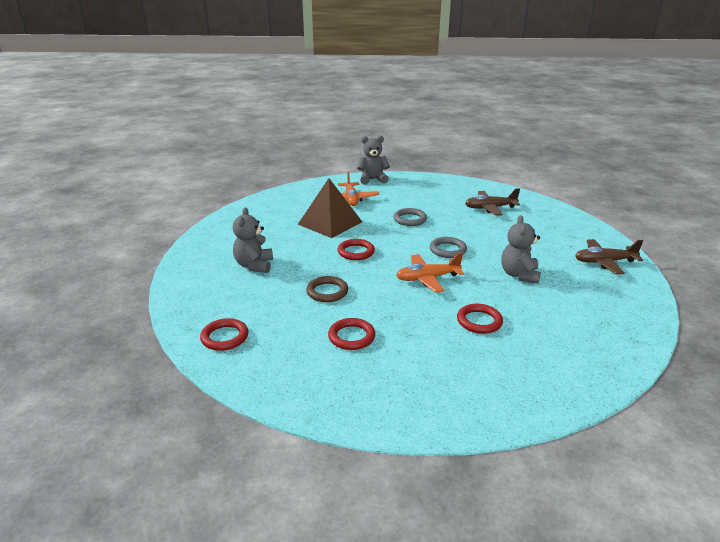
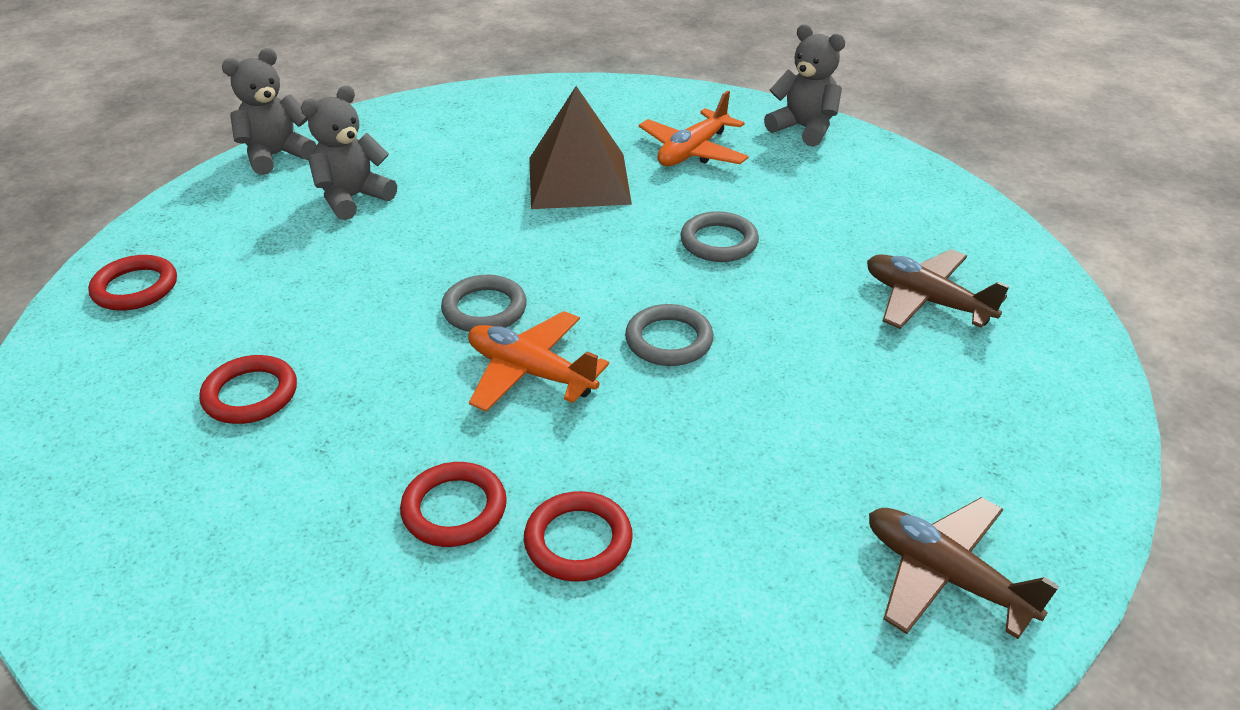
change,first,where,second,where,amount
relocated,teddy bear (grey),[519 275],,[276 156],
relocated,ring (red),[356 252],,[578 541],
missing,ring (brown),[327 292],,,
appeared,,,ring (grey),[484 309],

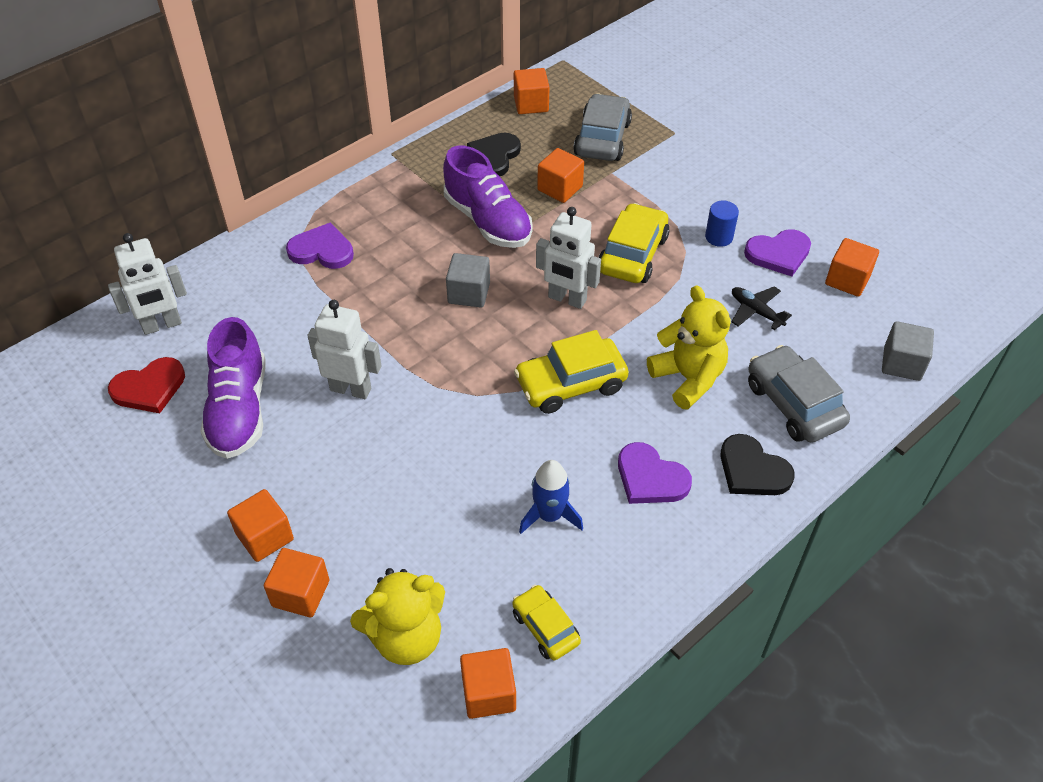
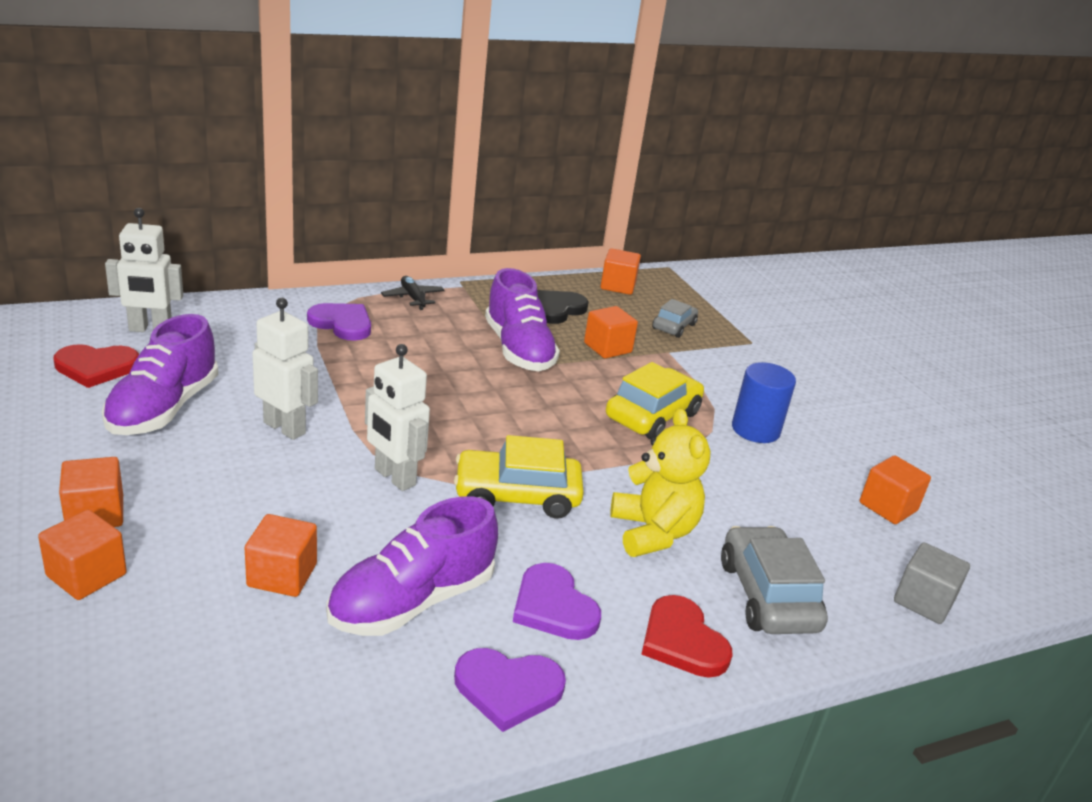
change,first,where,second,where,amount
size,car (grey),[602 139],,[674 326],x0.61
size,cylinder (blue),[719 237],,[755 429],x1.54
relocated,robot (white),[567 299],,[394 477],
relocated,heart (purple),[778 254],,[508 689],
missing,cube (grey),[469 293],,,
relocated,plane (black),[756 311],,[413 298],
colour,heart (black),[752 470],heart (red),[682 641],
exchanged,rocket (blue),[549 515],shoe (purple),[412 601],
missing,teddy bear (yellow),[406 637],,,
missing,car (yellow),[545 627],,,
relocated,cube (orange),[488 693],,[282 575],

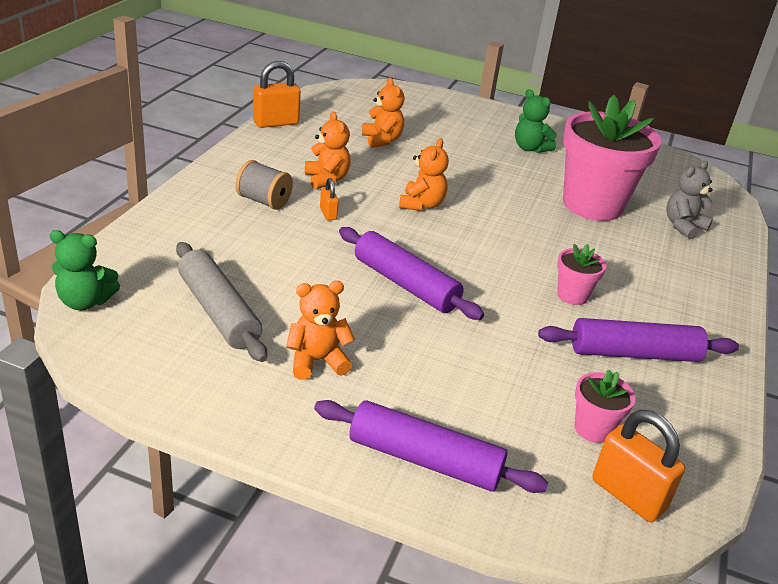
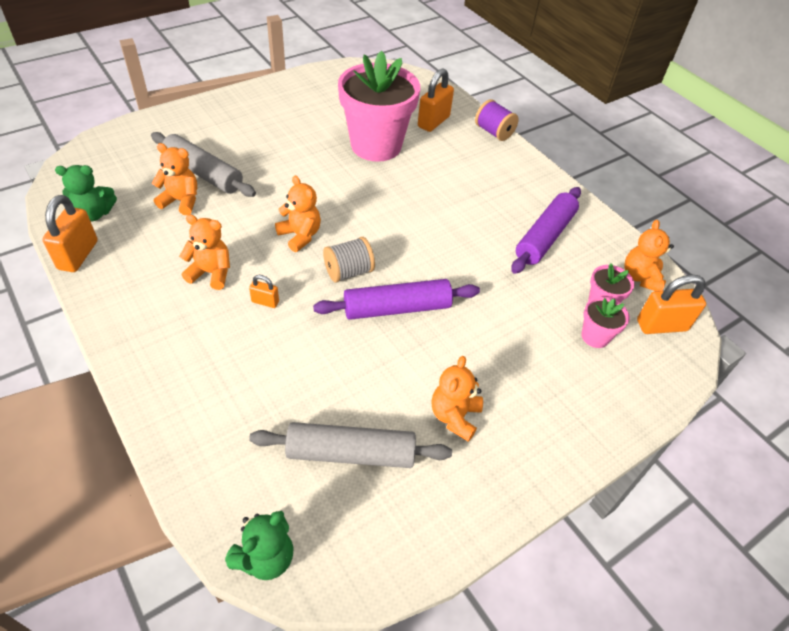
change,first,where,second,where,amount
relocated,teddy bear (green),[530 148],,[94 214],
relocated,spool (grey),[263 201],,[348 271],
exchanged,teddy bear (grey),[683 226],padlock (orange),[433 122],
relocated,flower pot (pink),[572 295],,[595 336],
missing,rolling pin (purple),[424 459],,,
appeared,,,spool (purple),[494 132],
appeared,,,rolling pin (grey),[203 173],
appeared,,,teddy bear (orange),[640 277],

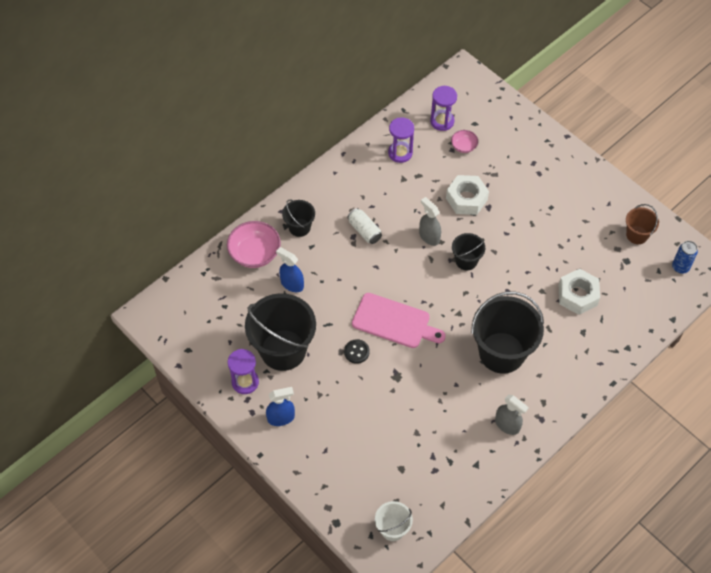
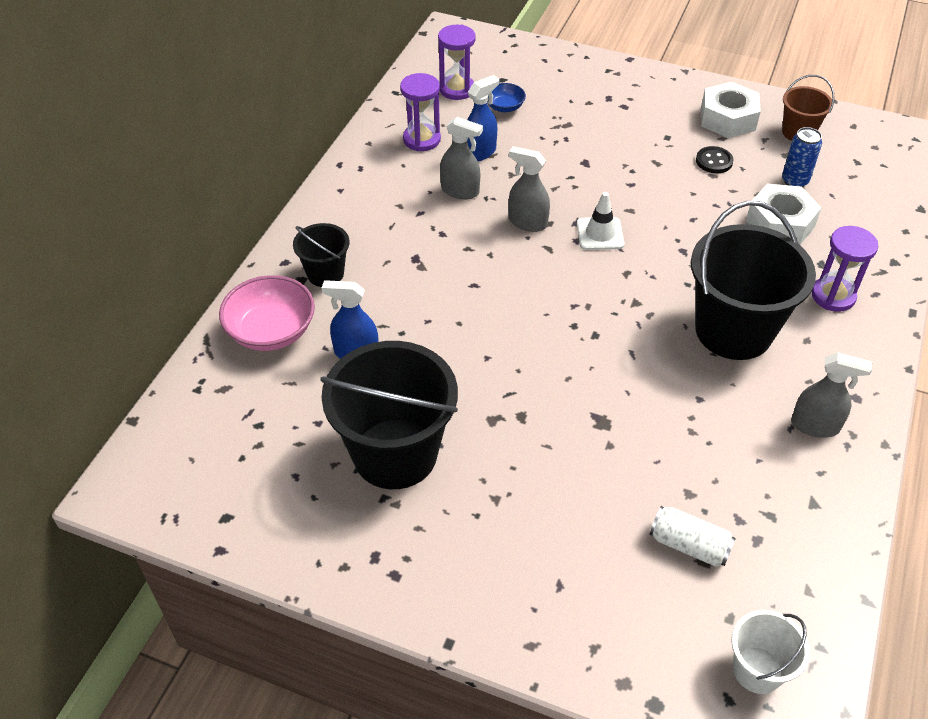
change,first,where,second,where,amount
colour,bowl (pink),[463 146],bowl (blue),[504 107],
relocated,nut (white),[466 199],,[727 119],
relocated,can (white),[364 231],,[689 545],
exchanged,bucket (black),[466 261],traffic cone (white),[600 234],
relocated,can (blue),[680 267],,[794 181],
missing,cutting board (pink),[394 322],,,
relocated,button (black),[356 352],,[714 161],
relocated,hourglass (purple),[245 382],,[833 296],
relocated,spray bottle (blue),[281 418],,[479 152],
appeared,,,spray bottle (grey),[460 191],

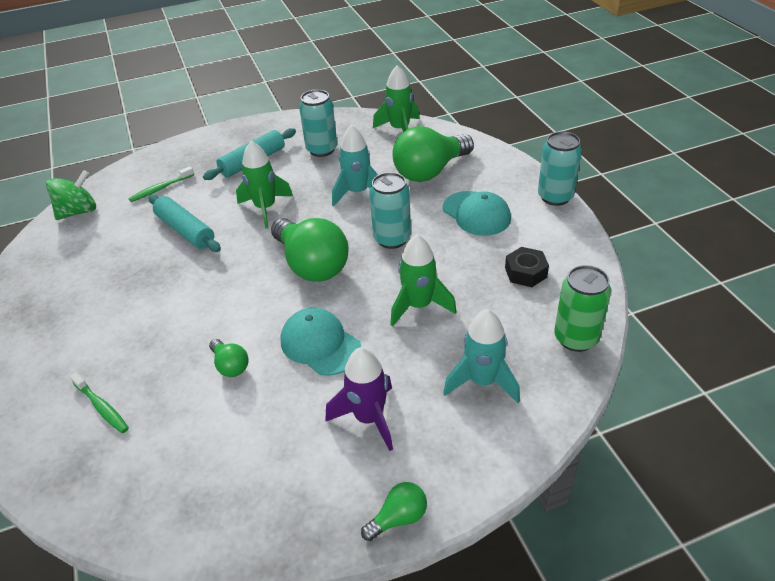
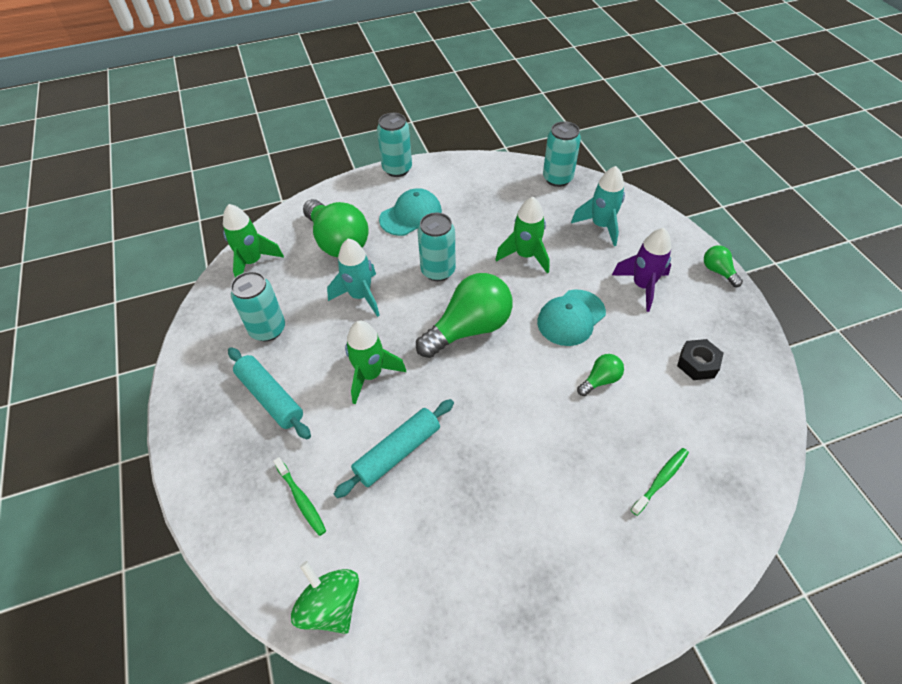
change,first,where,second,where,amount
relocated,nut (black),[525 272],,[697 363],
colour,can (green),[576 338],can (turquoise),[557 178],

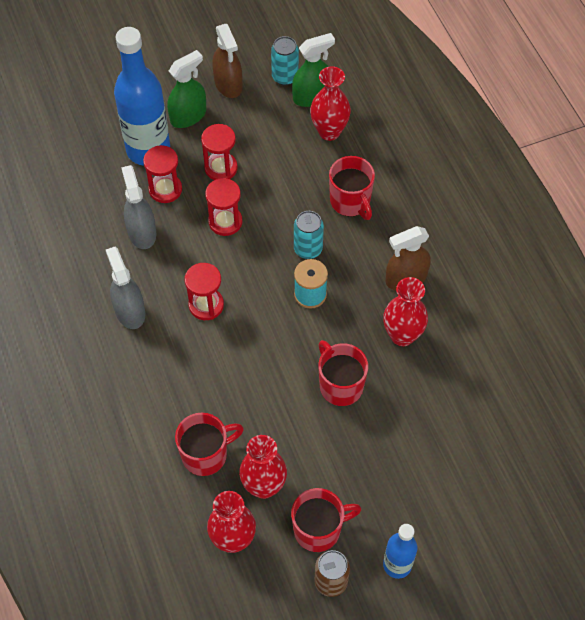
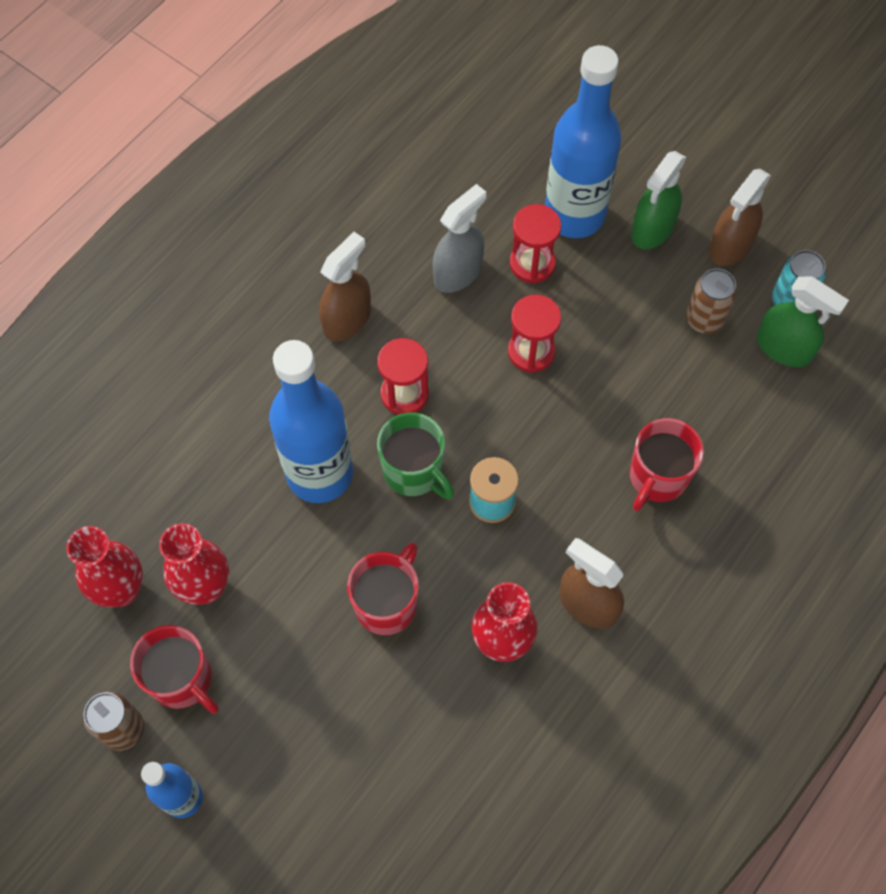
change,first,where,second,where,amount
spun,spray bottle (green),[188 116],,[652 229],105 degrees clockwise
missing,vase (red),[329 131],,,
missing,hourglass (red),[221 168],,,
missing,can (turquoise),[308 249],,,
colour,spray bottle (grey),[129 311],spray bottle (brown),[347 319],
missing,mug (red),[206 454],,,
appeared,,,can (brown),[704 319],
appeared,,,bottle (blue),[320 474],
appeared,,,mug (green),[414 471],

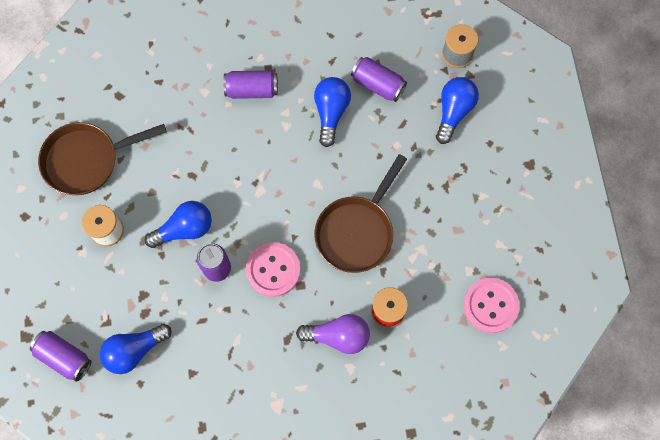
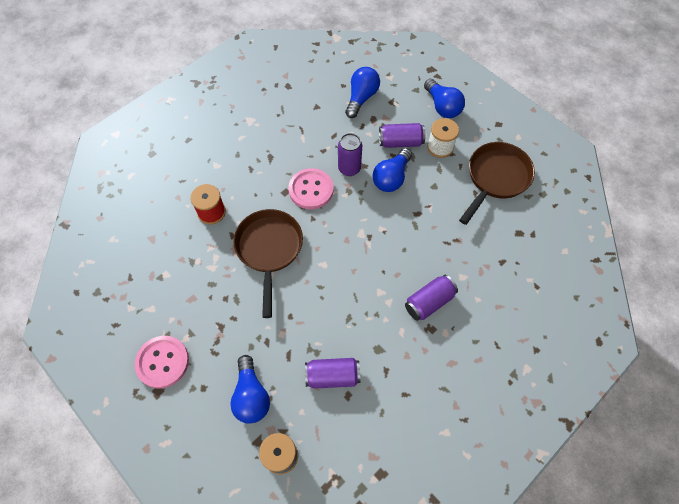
change,first,where,second,where,amount
relocated,light bulb (blue),[331 112],,[442 106],
relocated,button (pink),[490 305],,[162 362],
missing,light bulb (purple),[338 336],,,
relocated,can (purple),[64 357],,[400 142],

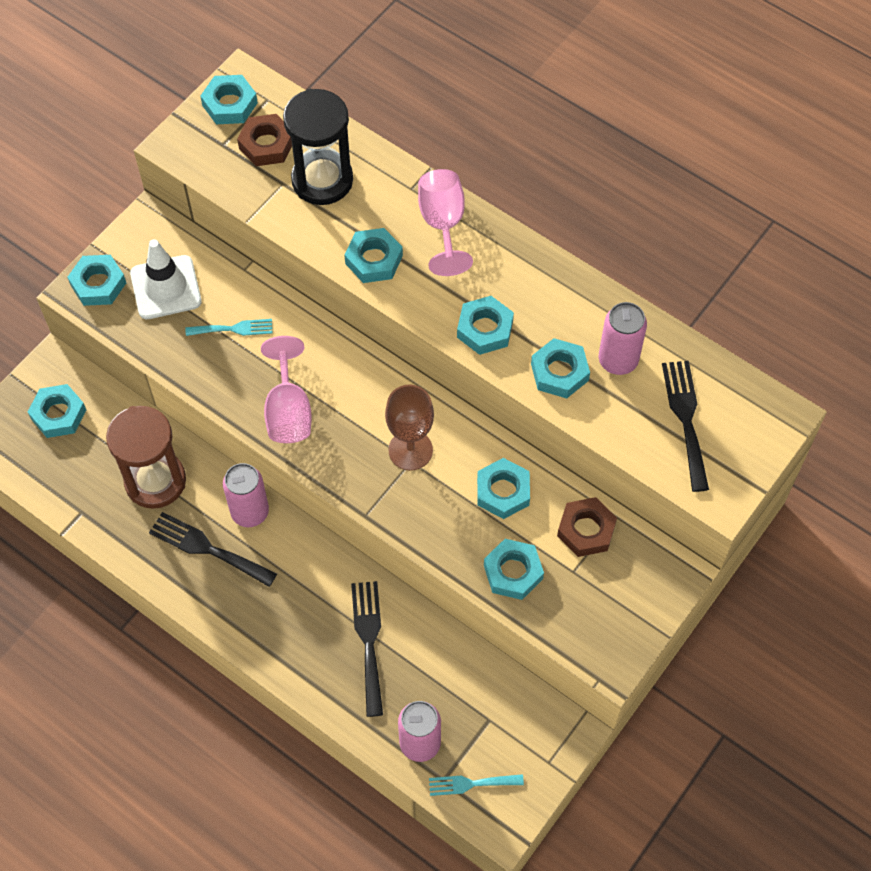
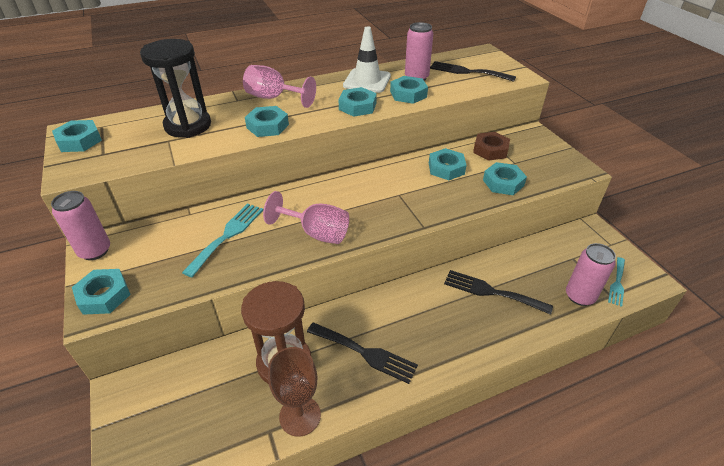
change,first,where,second,where,amount
missing,nut (brown),[266 144],,,
relocated,traffic cone (white),[166 287],,[367 81],
size,fork (turquoise),[234 329],,[227 235],x1.56
missing,nut (turquoise),[58 414],,,
relocated,goblet (brown),[410 450],,[300 416],
relocated,can (pink),[250 512],,[95 251],
spun,fork (black),[207 548],,[365 353],120 degrees counterclockwise

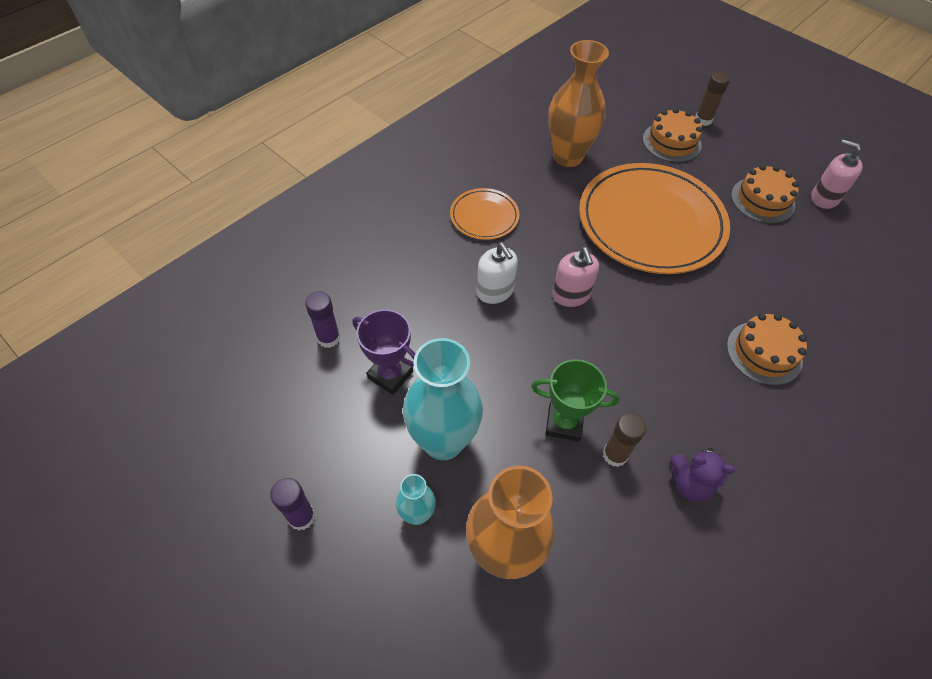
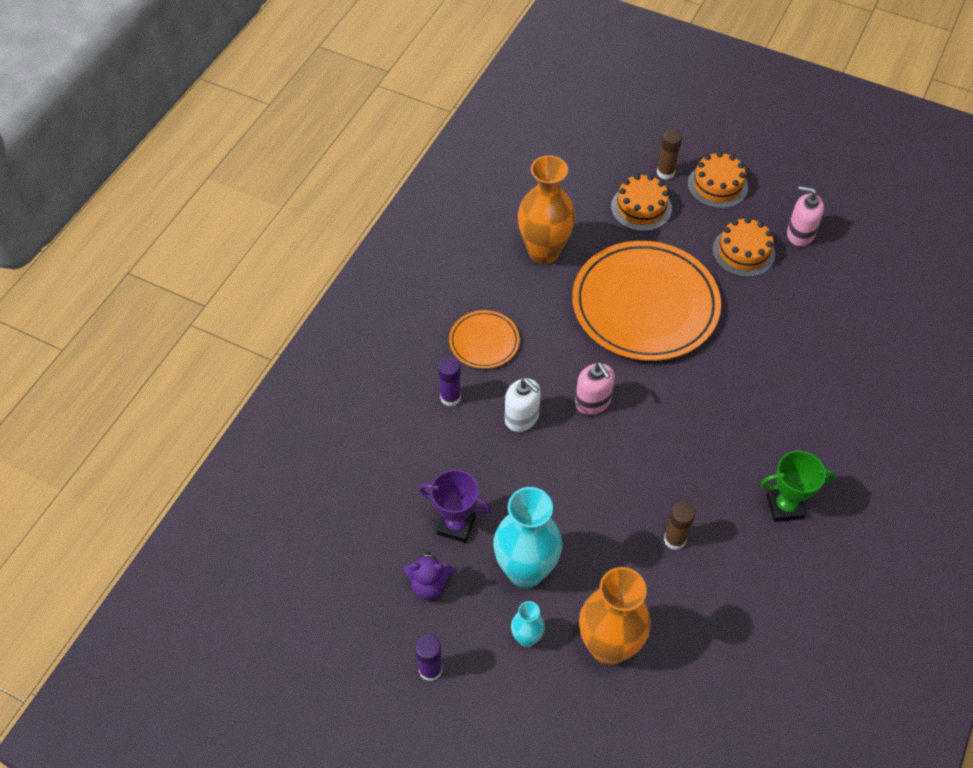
change,first,where,second,where,amount
relocated,glue stick (purple),[328 338],,[450 397],
relocated,cake (orange),[764 352],,[717 185],
relocated,trophy (green),[564 423],,[785 507],
relocated,teddy bear (purple),[689 483],,[429 585],

